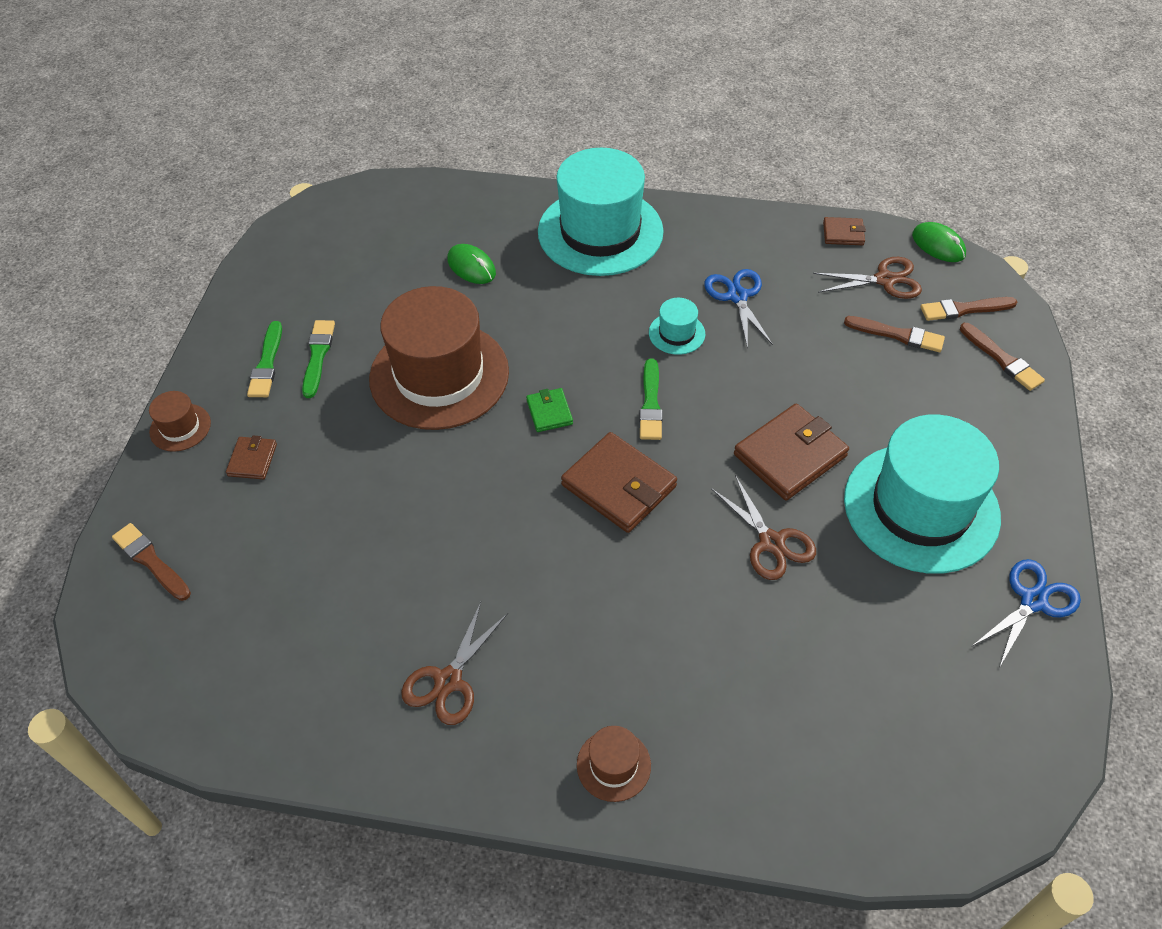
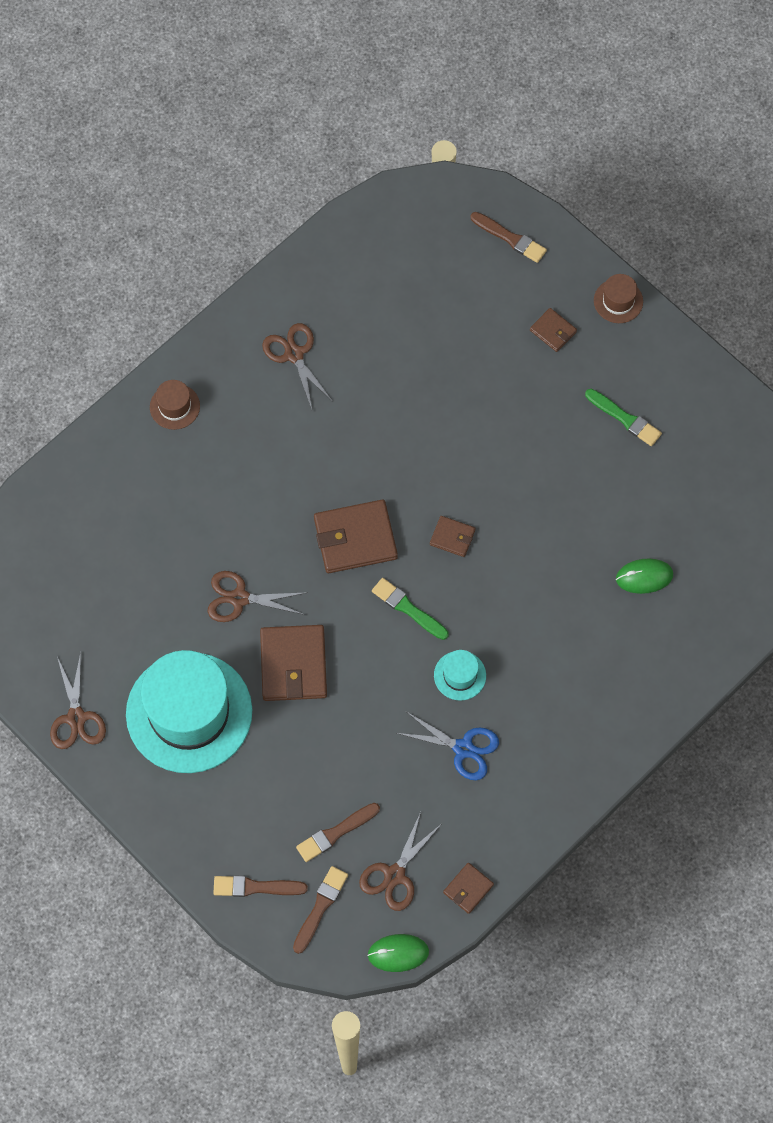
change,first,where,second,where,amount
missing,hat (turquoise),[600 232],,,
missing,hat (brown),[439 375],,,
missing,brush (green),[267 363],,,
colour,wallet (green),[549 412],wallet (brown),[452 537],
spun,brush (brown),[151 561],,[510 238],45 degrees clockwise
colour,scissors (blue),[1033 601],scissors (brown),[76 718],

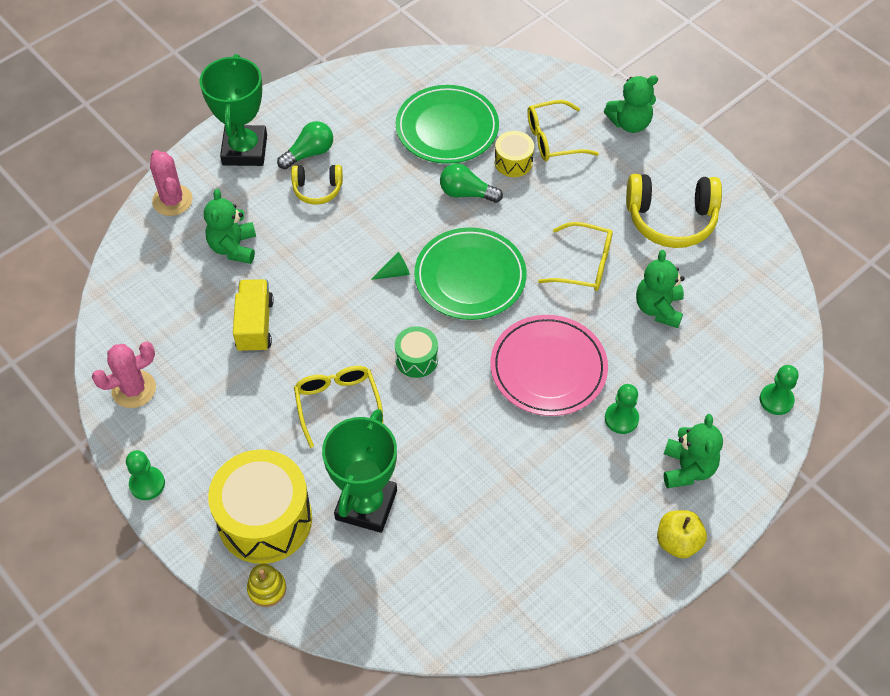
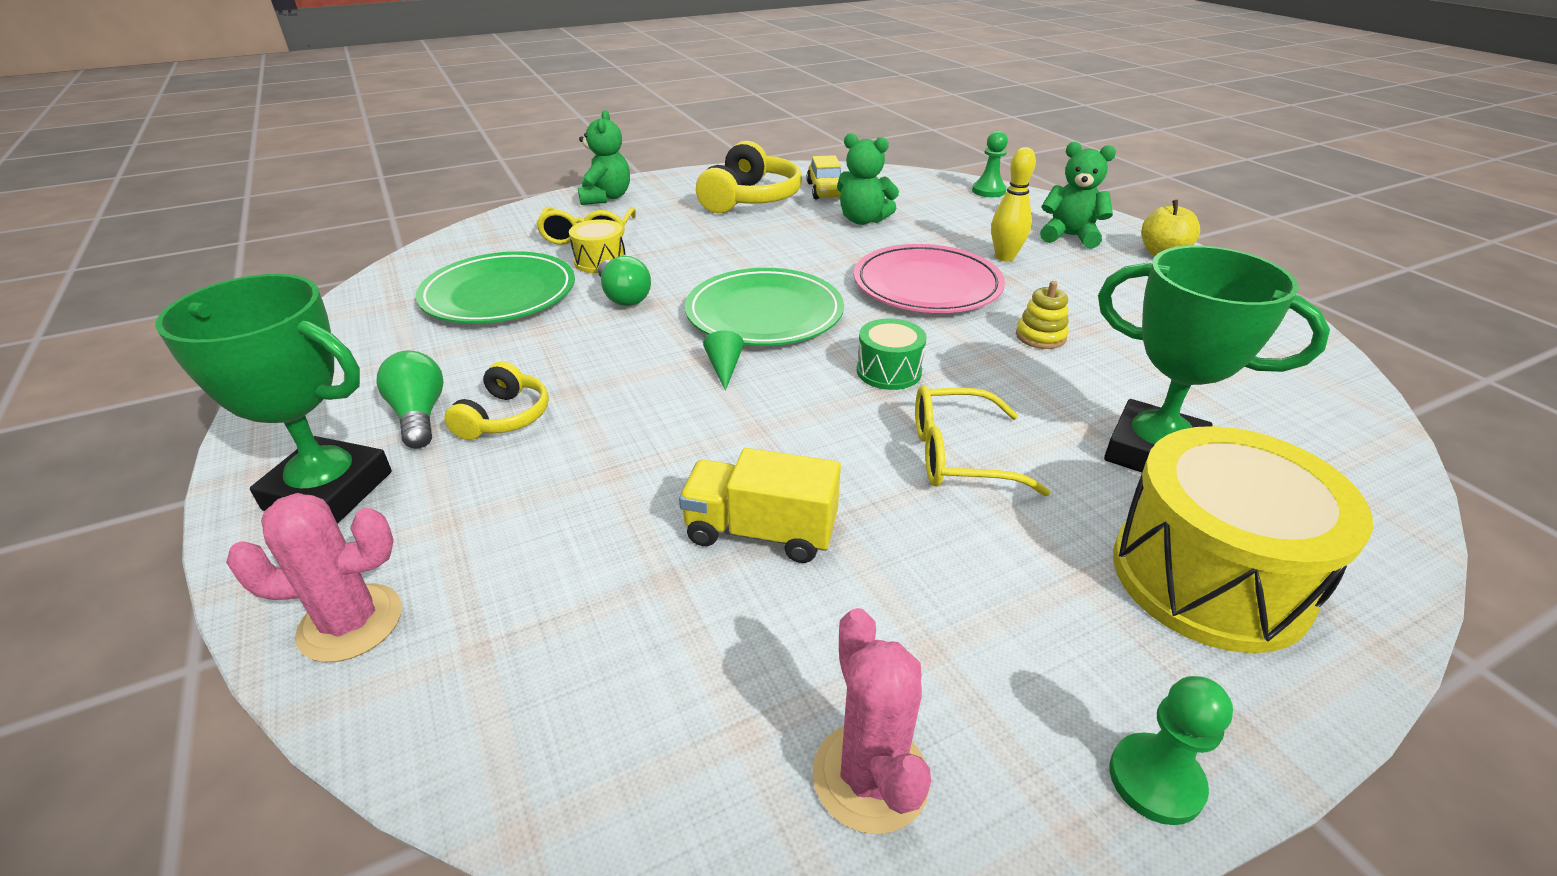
change,first,where,second,where,amount
spun,light bulb (green),[466 193],,[623 296],60 degrees counterclockwise
missing,teddy bear (green),[233 247],,,
missing,glasses (yellow),[584 265],,,
exchanged,pawn (green),[621 419],bowling pin (yellow),[1005 257],
relocated,stacking toy (yellow),[267 589],,[1040 336],
appeared,,,car (yellow),[826 190],

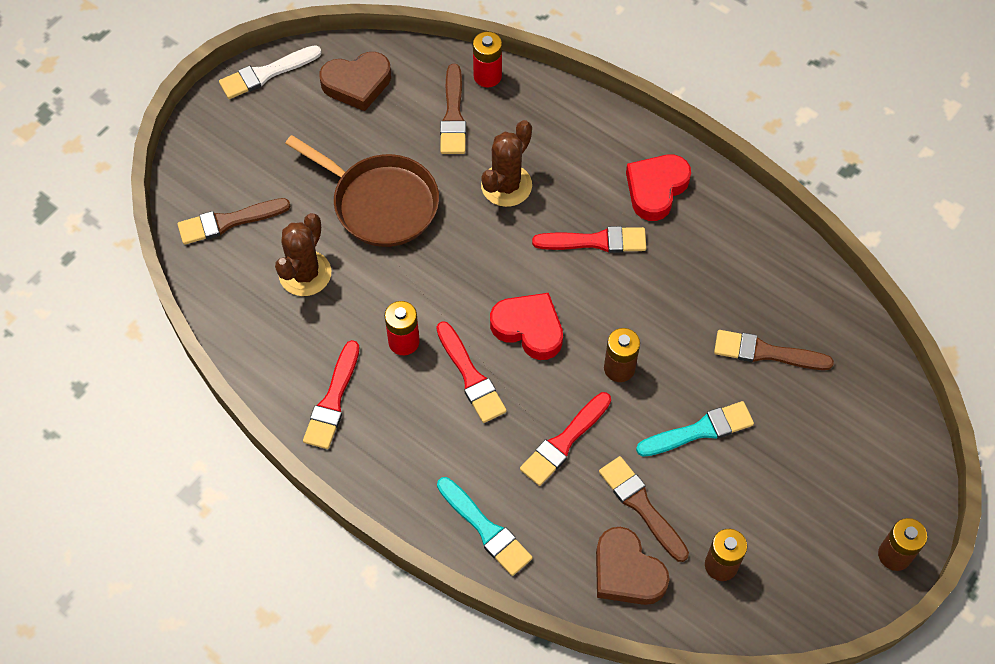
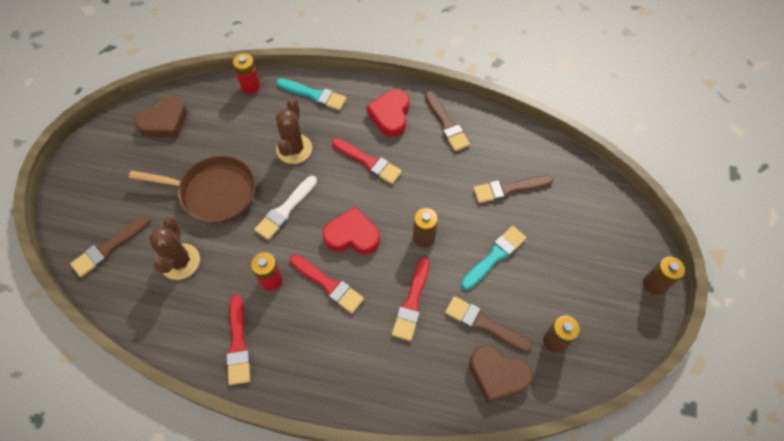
change,first,where,second,where,amount
relocated,brush (white),[266 74],,[285 210],
relocated,brush (brown),[453 115],,[446 124],
spun,brush (red),[595 241],,[368 162],60 degrees clockwise
relocated,brush (turquoise),[486 529],,[314 95],

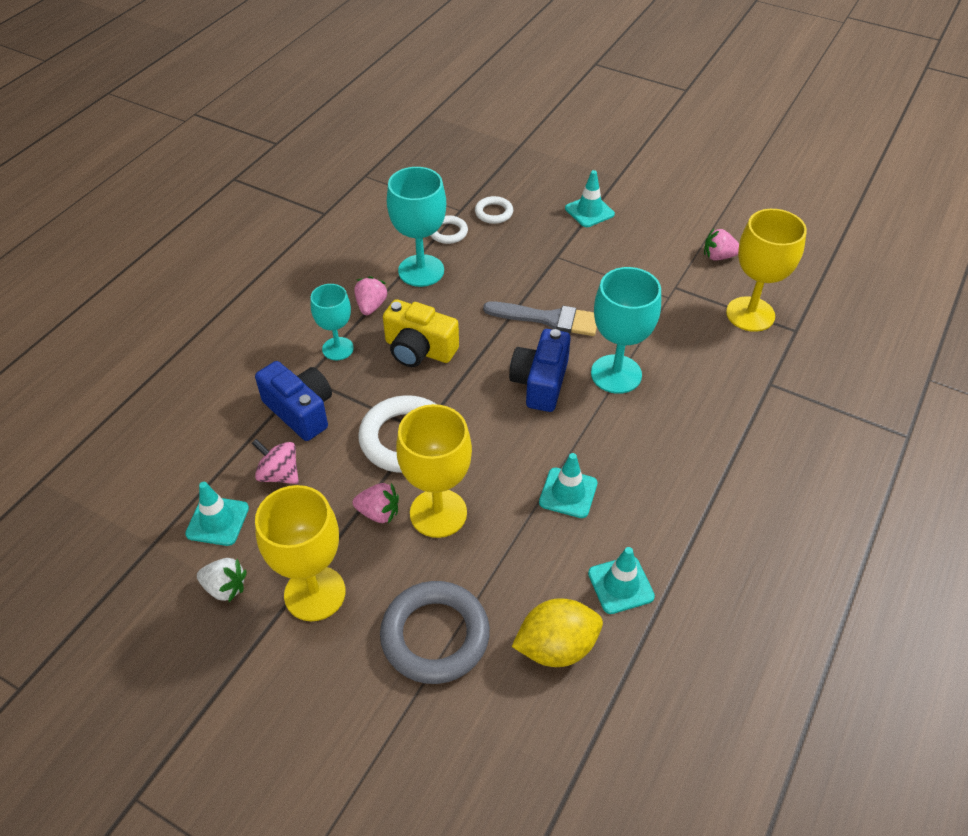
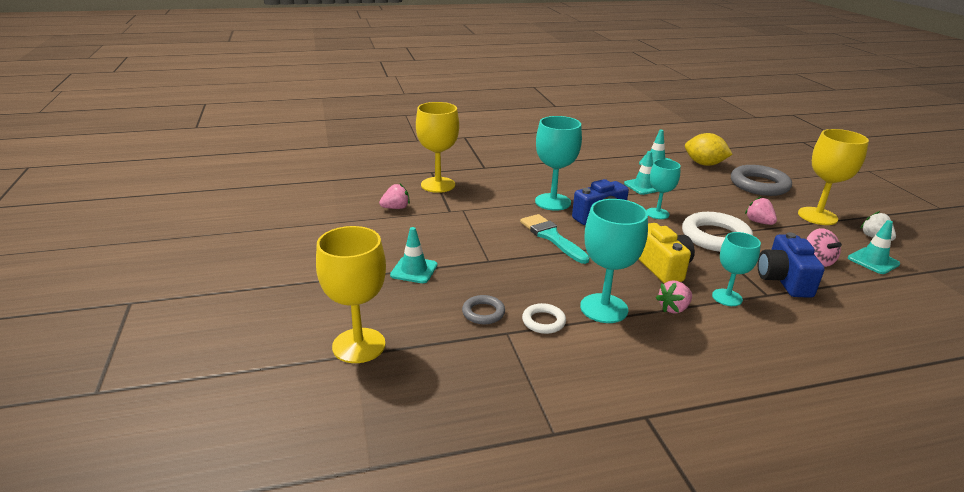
change,first,where,second,where,amount
colour,ring (white),[494 213],ring (grey),[483 313],
spun,strawberry (pink),[718 256],,[396 208],75 degrees counterclockwise
colour,brush (grey),[548 319],brush (turquoise),[551 237],
relocated,goblet (yellow),[438 513],,[359 345],
appeared,,,goblet (turquoise),[657 213],

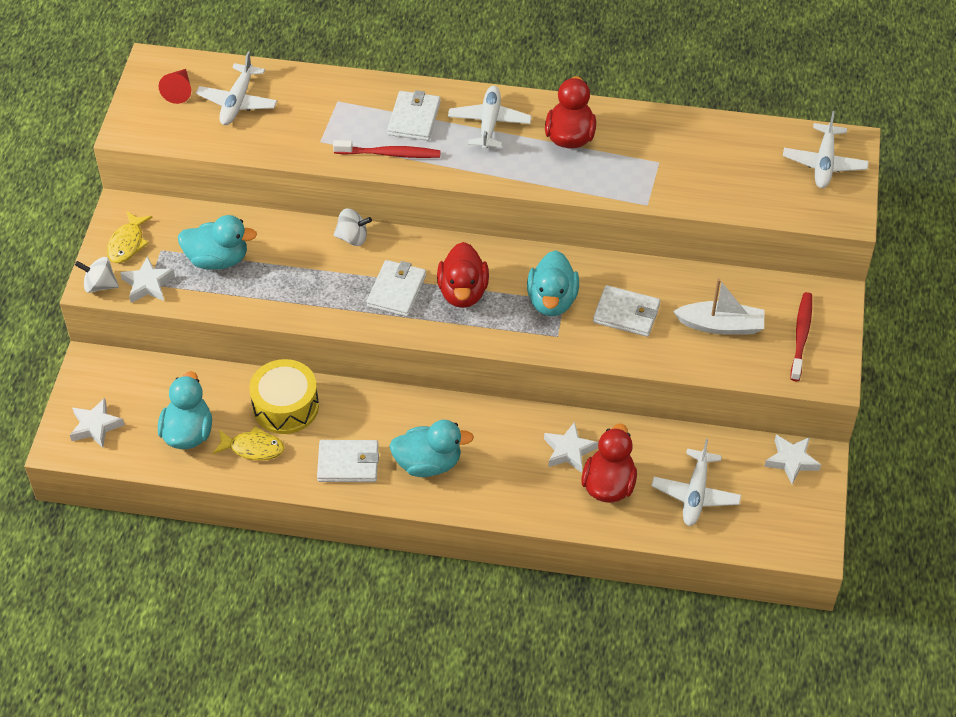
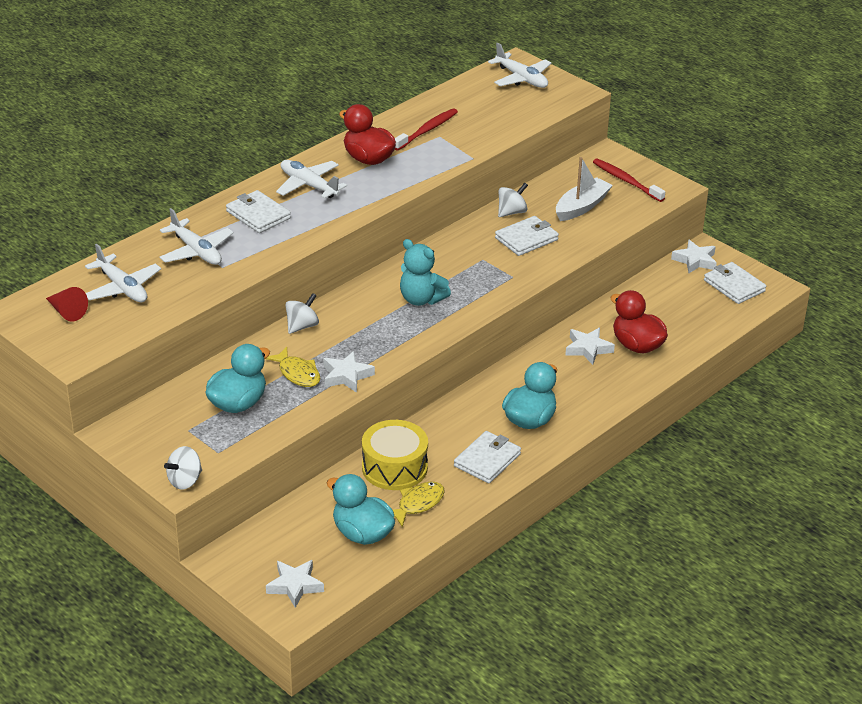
change,first,where,second,where,amount
relocated,toothbrush (red),[390 154],,[427 130],
relocated,fish (yellow),[127 243],,[297 373],
exchanged,duck (red),[463 292],teddy bear (turquoise),[421 299],
missing,duck (turquoise),[552 300],,,
relocated,star (white),[148 284],,[346 376],
relocated,wallet (white),[396 291],,[734 286],
relocated,plane (white),[695 494],,[196 251],
appeared,,,spinning top (white),[511 212],

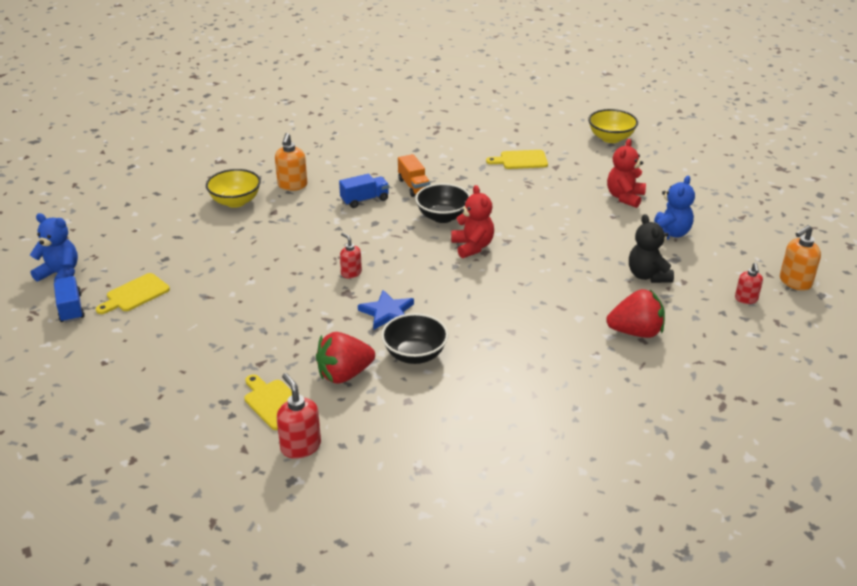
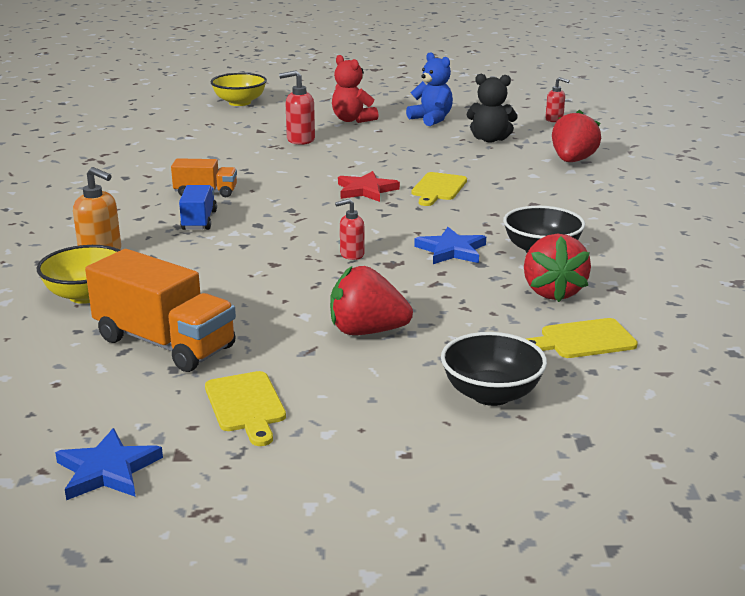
change,first,where,second,where,amount
relocated,cutting board (yellow),[521 160],,[438 188],
relocated,bowl (black),[442 217],,[491 394],
exchanged,teddy bear (red),[472 247],star (red),[366 190],
exchanged,teddy bear (blue),[60 274],star (blue),[107 470],
missing,soap dispenser (orange),[795 282],,,
missing,truck (blue),[71 308],,,
relocated,soap dispenser (red),[300 446],,[300 140],
appeared,,,truck (orange),[165 343],
appeared,,,strawberry (red),[367 331],

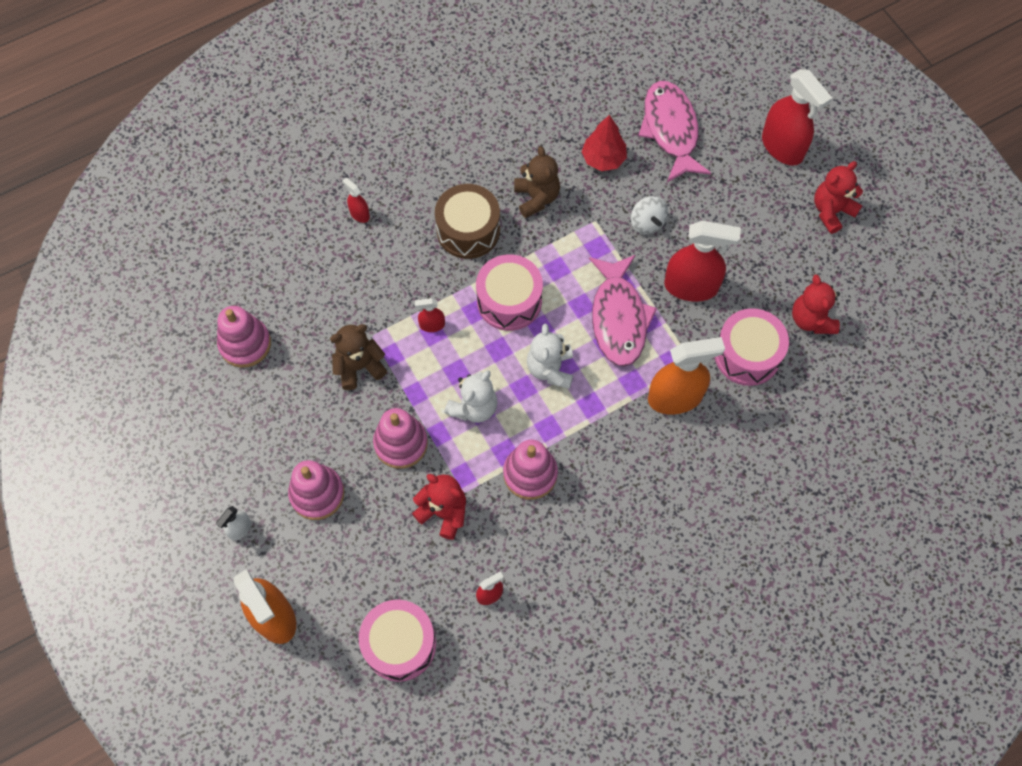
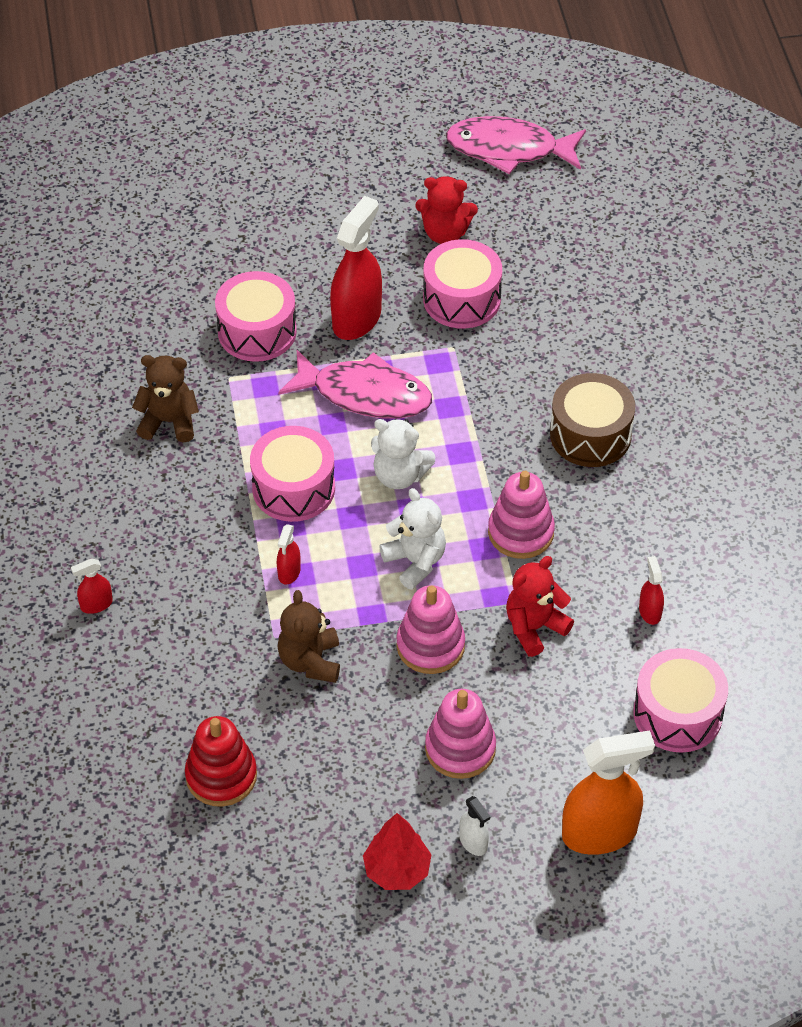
change,first,where,second,where,amount
missing,spray bottle (red),[782 147],,,
relocated,fish (pink),[671 130],,[509 149],
relocated,tree (red),[603 159],,[397 870],
missing,teddy bear (red),[831 211],,,
relocated,drum (brown),[468 230],,[590 435],
exchanged,spinning top (white),[647 223],drum (pink),[257 331],
colour,stacking toy (pink),[245 344],stacking toy (red),[221 776],
missing,spray bottle (orange),[675 397],,,

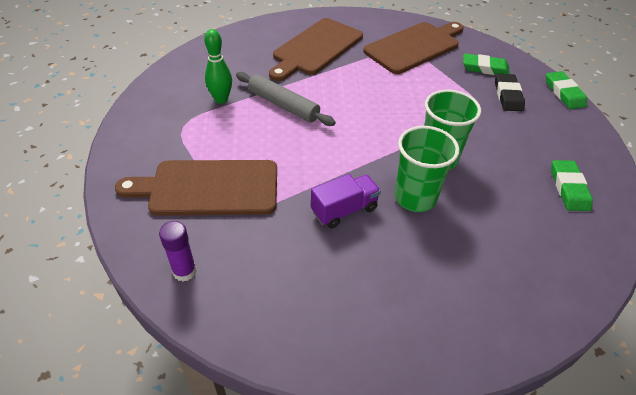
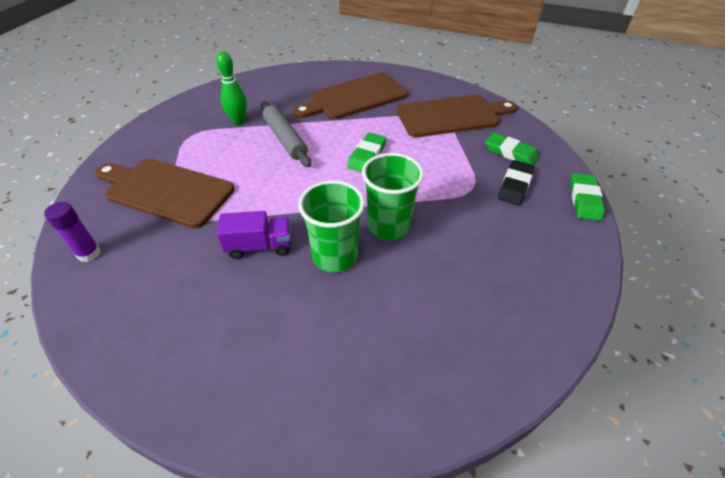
change,first,where,second,where,amount
relocated,eraser (green),[569 188],,[367 155],

